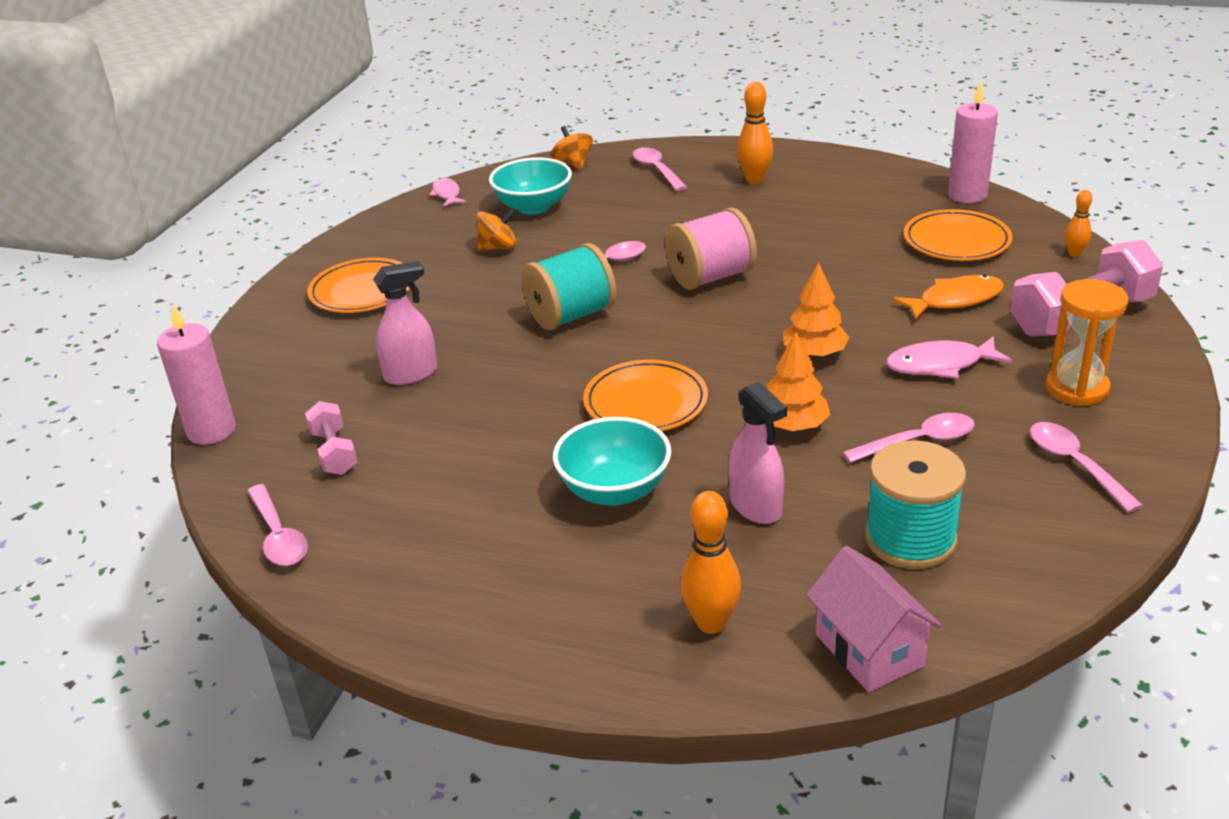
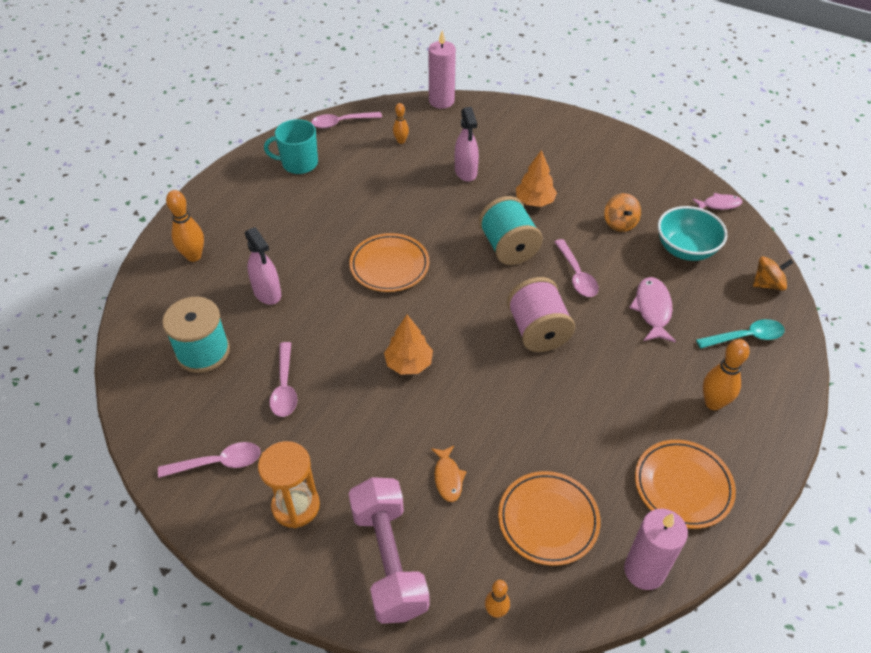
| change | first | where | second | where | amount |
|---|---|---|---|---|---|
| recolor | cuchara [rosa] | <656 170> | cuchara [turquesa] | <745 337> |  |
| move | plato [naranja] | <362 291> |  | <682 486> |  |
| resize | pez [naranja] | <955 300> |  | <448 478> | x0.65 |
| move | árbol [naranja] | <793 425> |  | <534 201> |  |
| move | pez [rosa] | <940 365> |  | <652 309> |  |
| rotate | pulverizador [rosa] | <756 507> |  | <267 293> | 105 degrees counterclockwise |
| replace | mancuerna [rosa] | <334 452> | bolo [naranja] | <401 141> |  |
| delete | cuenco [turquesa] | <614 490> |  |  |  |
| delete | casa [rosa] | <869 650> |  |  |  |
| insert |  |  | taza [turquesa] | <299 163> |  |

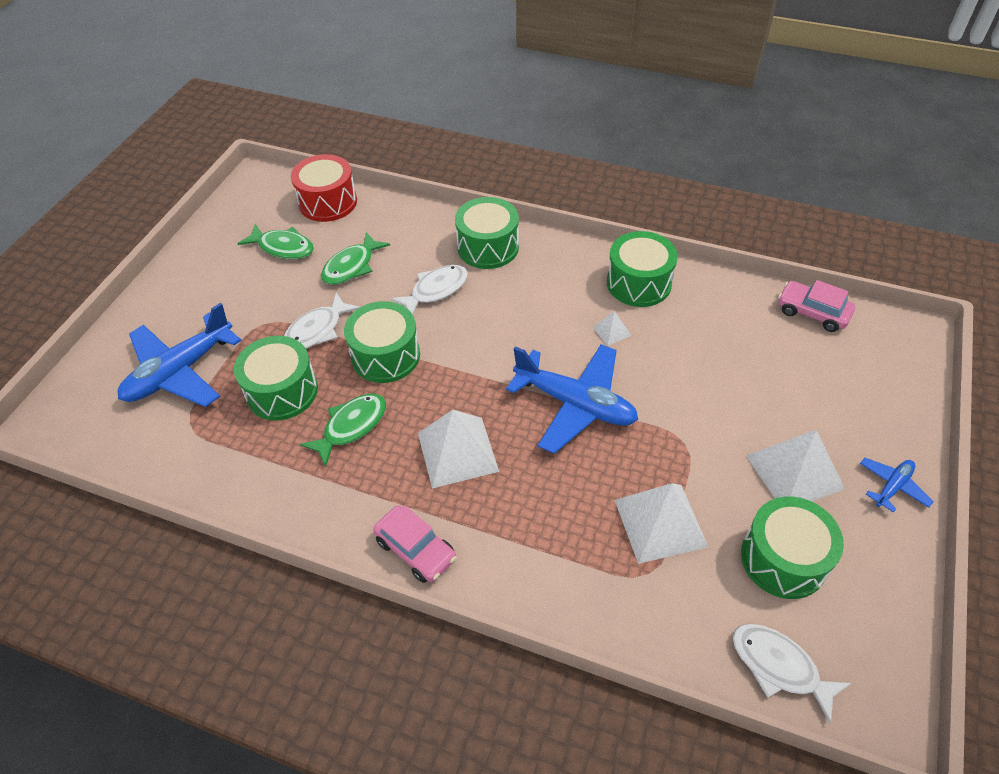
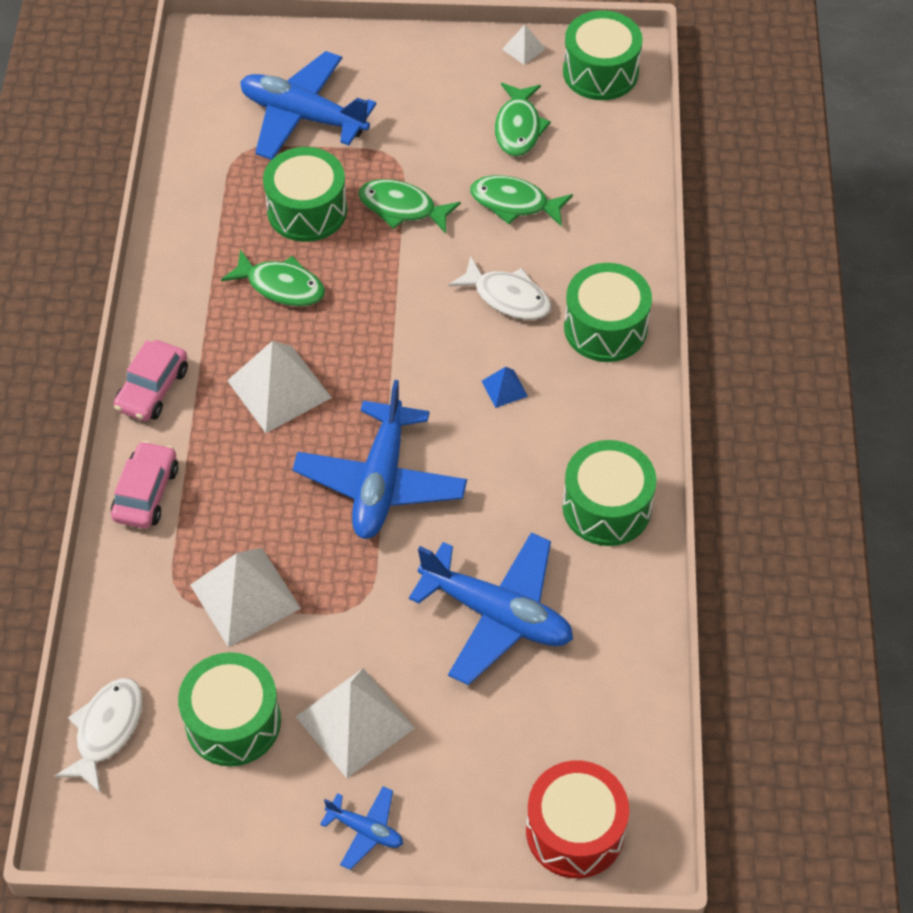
| change | first | where | second | where | amount |
|---|---|---|---|---|---|
| move | tambor [rojo] | <328 202> |  | <575 830> |  |
| move | coche [rosa] | <812 312> |  | <146 493> |  |
| recolor | pez [blanco] | <317 330> | pez [verde] | <402 208> |  |
| move | tambor [verde] | <385 355> |  | <600 72> |  |
| move | pirámide [blanco] | <611 331> |  | <523 49> |  |
| insert |  |  | pirámide [azul] | <504 388> |  |
| insert |  |  | avión [azul] | <497 614> |  |

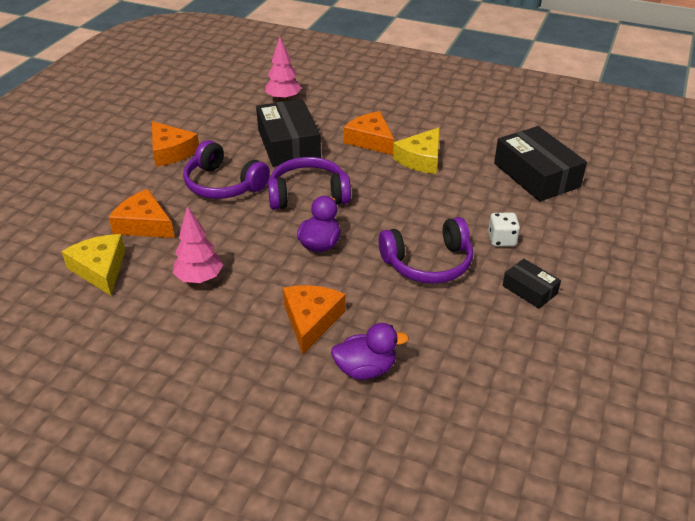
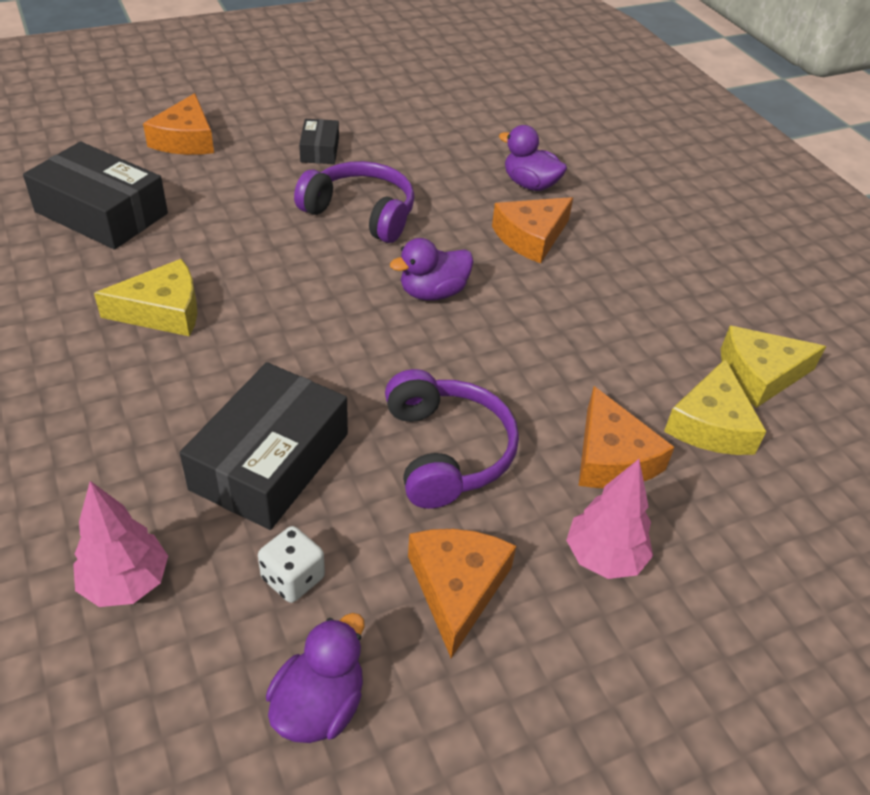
| change | first | where | second | where | amount |
|---|---|---|---|---|---|
| move | queso [naranja] | <370 140> |  | <185 139> |  |
| rotate | caja [negro] | <536 175> |  | <101 213> | 75 degrees counterclockwise |
| delete | auriculares [morado] | <308 195> |  |  |  |
| move | árbol [rosa] | <199 278> |  | <604 558> |  |
| move | dado [blanco] | <501 239> |  | <293 578> |  |
| insert |  |  | queso [amarillo] | <759 374> |  |
| insert |  |  | pato [morado] | <319 705> |  |

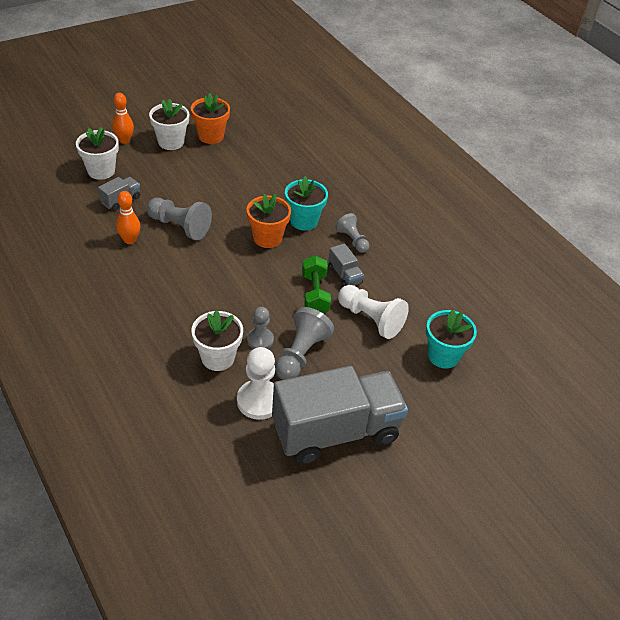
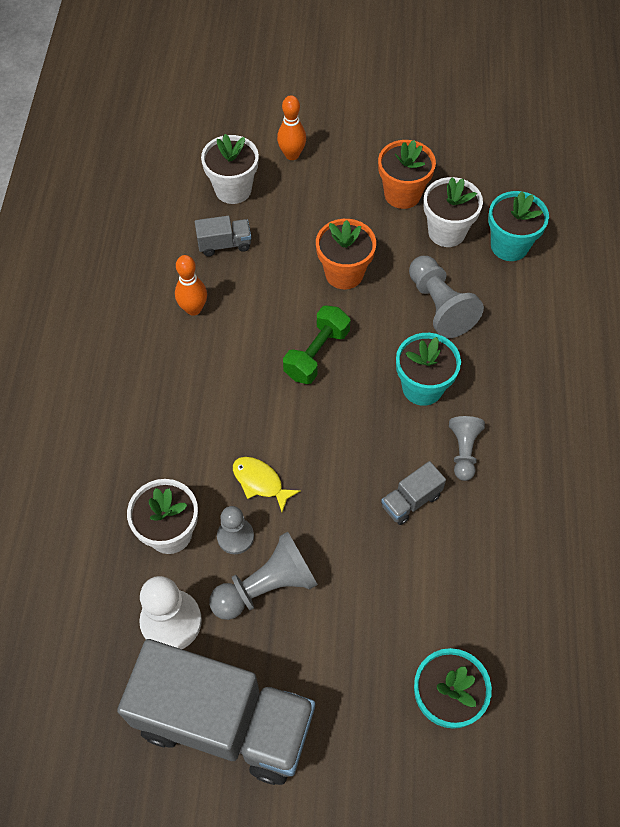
| change | first | where | second | where | amount |
|---|---|---|---|---|---|
| move | maceta [blanco] | <171 142> |  | <446 232> |  |
| move | maceta [naranja] | <267 238> |  | <344 273> |  |
| move | peón [gris] | <179 226> |  | <439 306> |  |
| rotate | camión [gris] | <344 275> |  | <411 500> | 45 degrees clockwise |
| move | mancuerna [verde] | <315 294> |  | <316 354> |  |
| delete | peón [blanco] | <370 319> |  |  |  |
| insert |  |  | maceta [turquesa] | <509 246> |  |
| insert |  |  | pez [amarillo] | <260 482> |  |

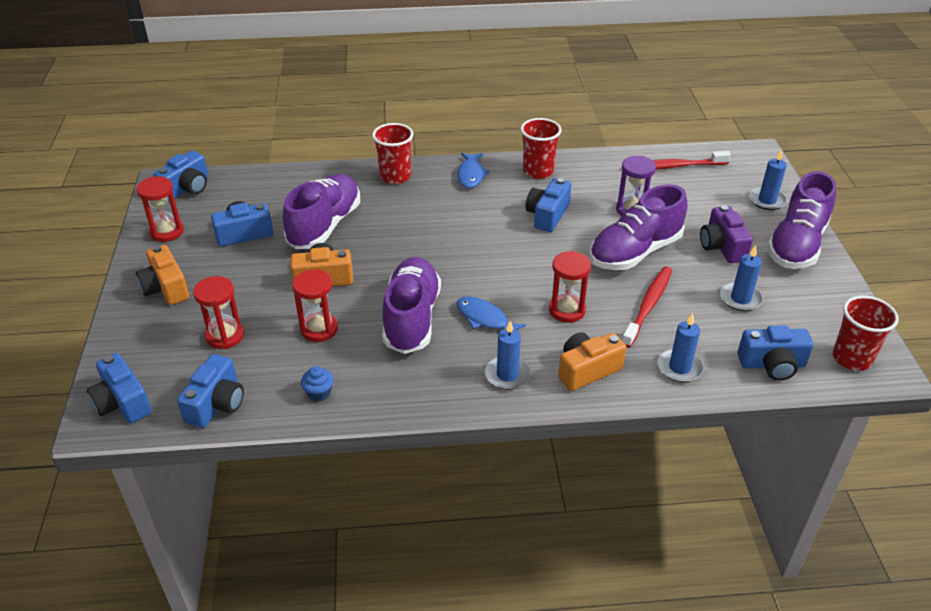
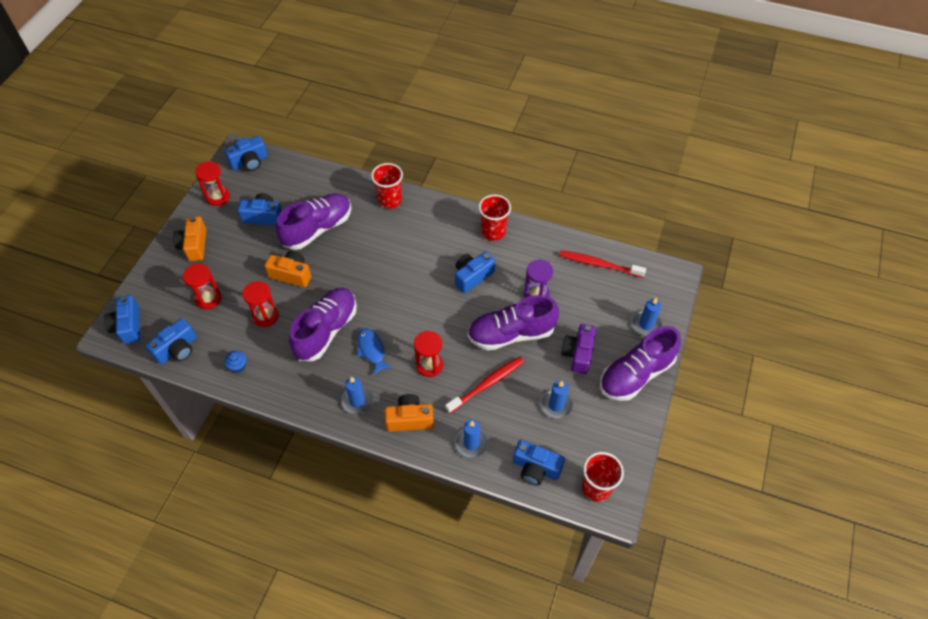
| change | first | where | second | where | amount |
|---|---|---|---|---|---|
| delete | pez [azul] | <471 175> |  |  |  |

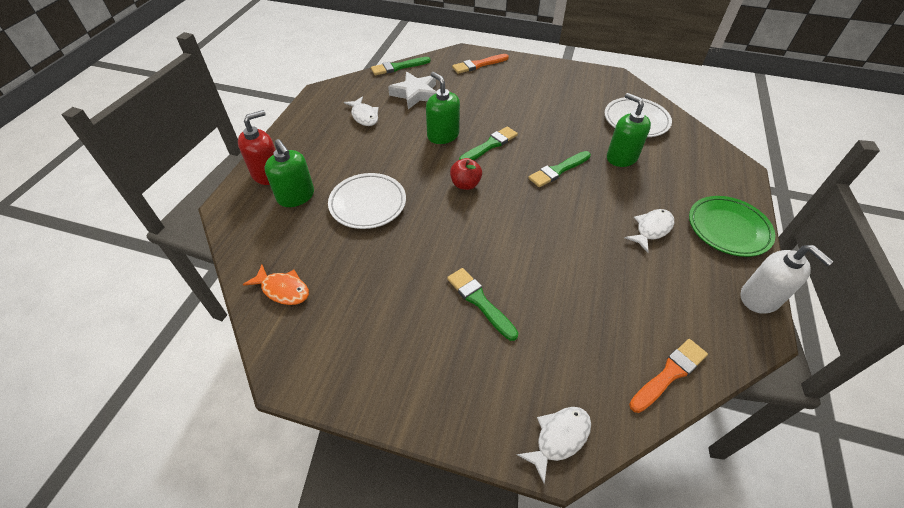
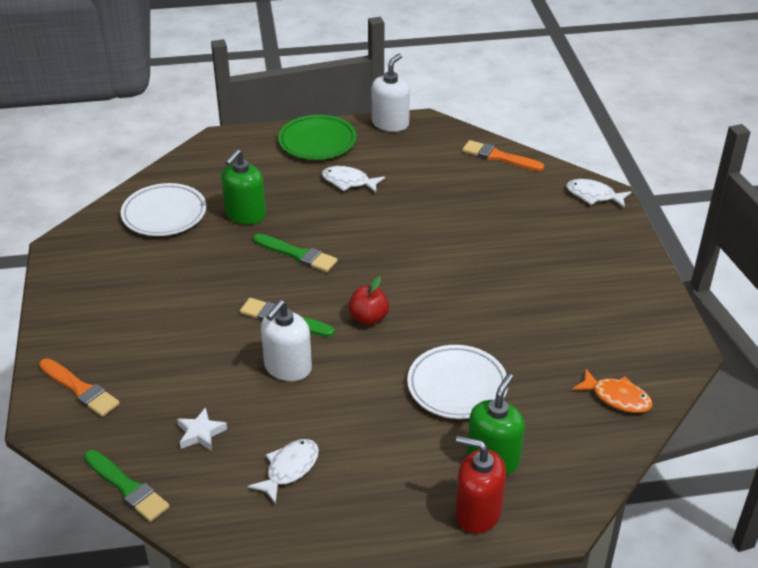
| change | first | where | second | where | amount |
|---|---|---|---|---|---|
| resize | estrella [blanco] | <415 94> |  | <200 433> | x0.59 |
| recolor | dispensador de jabón [verde] | <443 135> | dispensador de jabón [blanco] | <287 367> |  |
| rotate | pez [naranja] | <283 289> |  | <617 397> | 120 degrees clockwise |
| delete | pincel [verde] | <479 301> |  |  |  |

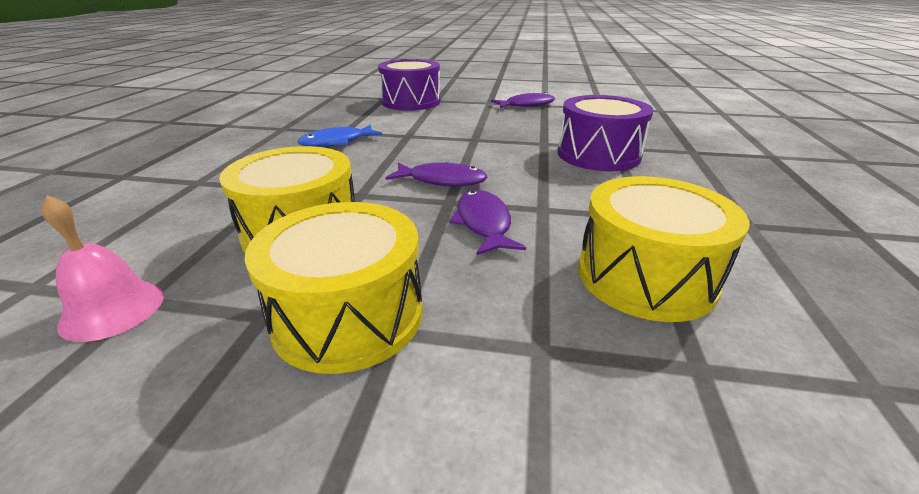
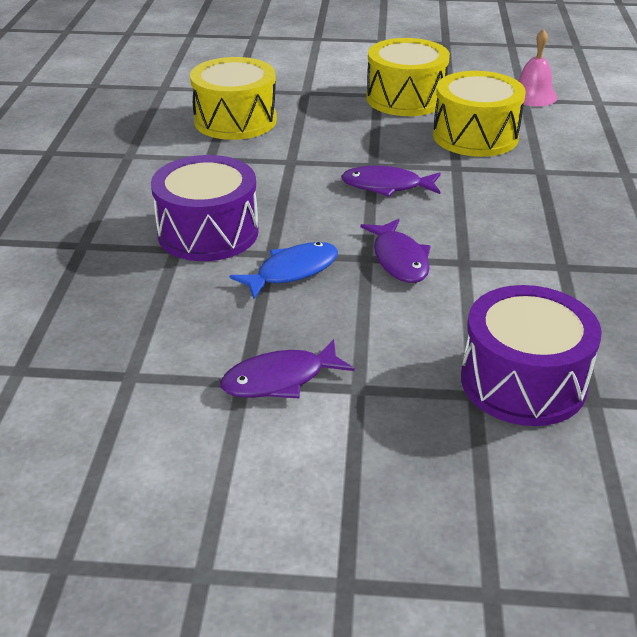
| change | first | where | second | where | amount |
|---|---|---|---|---|---|
| move | pez [azul] | <337 142> |  | <292 271> |  |
| move | pez [morado] | <484 223> |  | <399 259> |  |

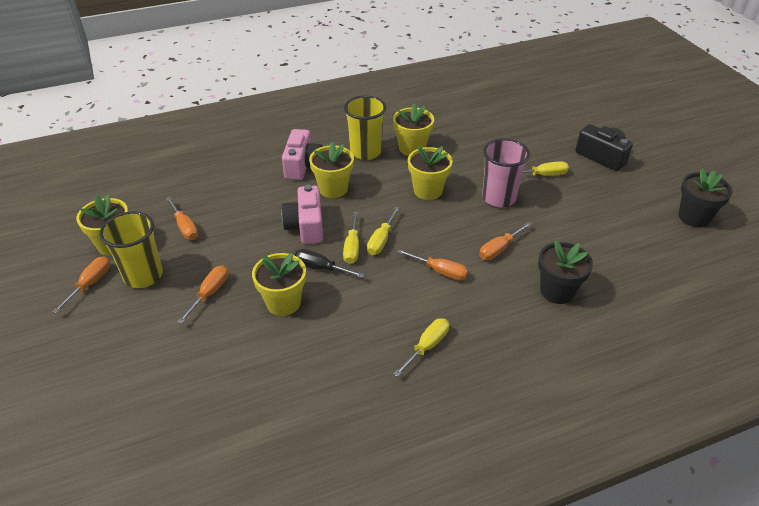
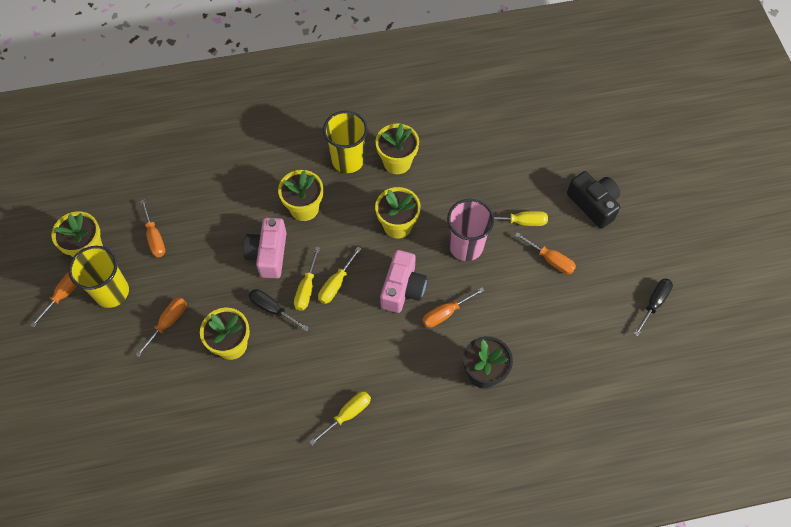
| change | first | where | second | where | amount |
|---|---|---|---|---|---|
| move | cámara [rosa] | <303 165> |  | <402 289> |  |
| replace | maceta [negro] | <694 217> | destornillador [negro] | <654 303> |  |
| move | destornillador [naranja] | <439 271> |  | <550 260> |  |

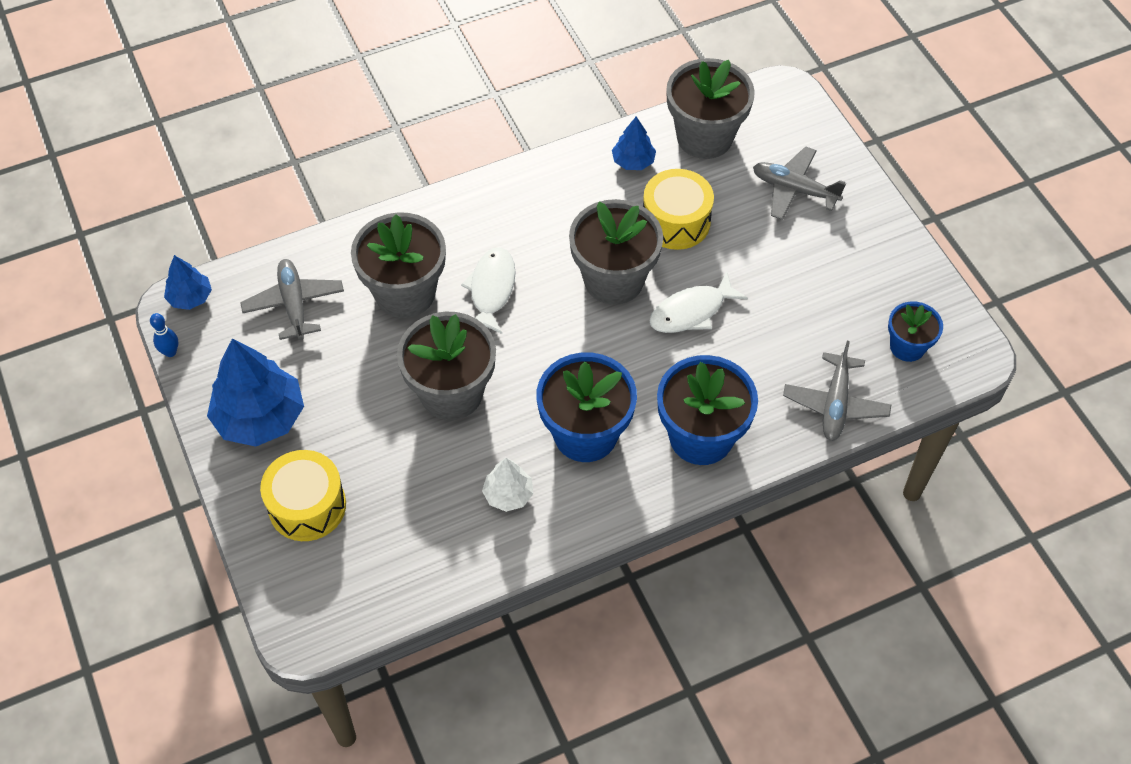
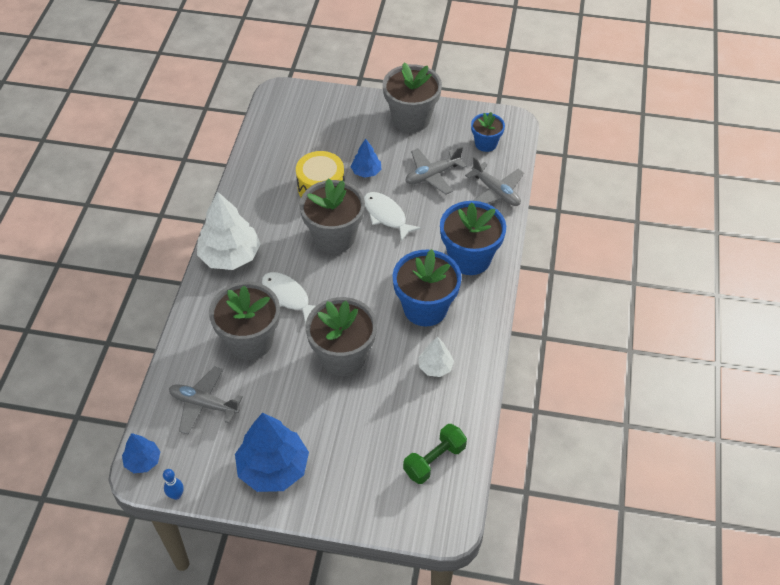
| change | first | where | second | where | amount |
|---|---|---|---|---|---|
| move | maceta [gris] | <704 137> |  | <411 118> |  |
| move | árbol [azul] | <633 161> |  | <366 172> |  |
| move | avión [gris] | <794 189> |  | <432 175> |  |
| rotate | pez [blanco] | <691 311> |  | <386 216> | 135 degrees clockwise |
| delete | tambor [amarillo] | <307 506> |  |  |  |
| insert |  |  | árbol [blanco] | <230 256> |  |
| insert |  |  | mancuerna [verde] | <434 460> |  |

